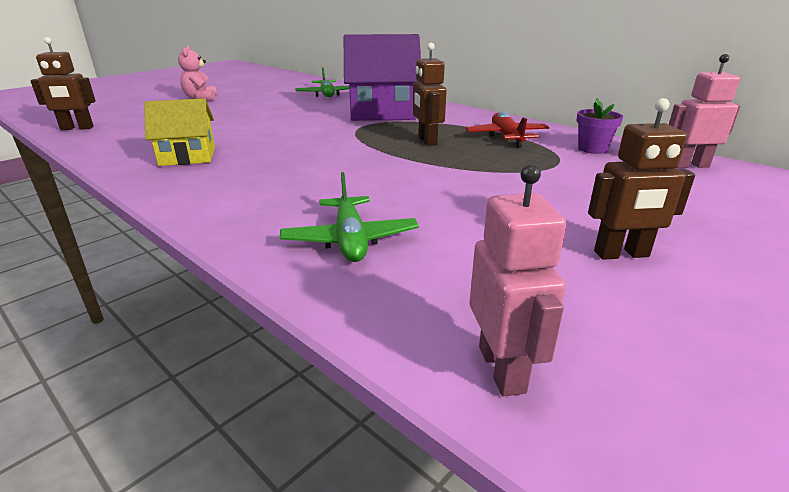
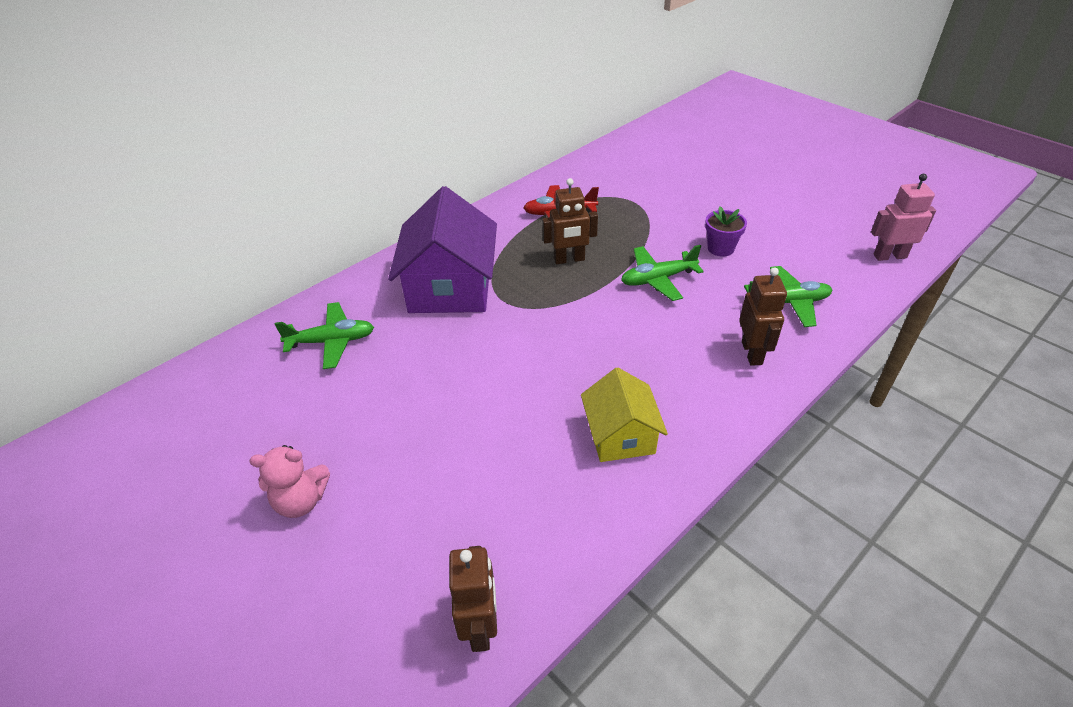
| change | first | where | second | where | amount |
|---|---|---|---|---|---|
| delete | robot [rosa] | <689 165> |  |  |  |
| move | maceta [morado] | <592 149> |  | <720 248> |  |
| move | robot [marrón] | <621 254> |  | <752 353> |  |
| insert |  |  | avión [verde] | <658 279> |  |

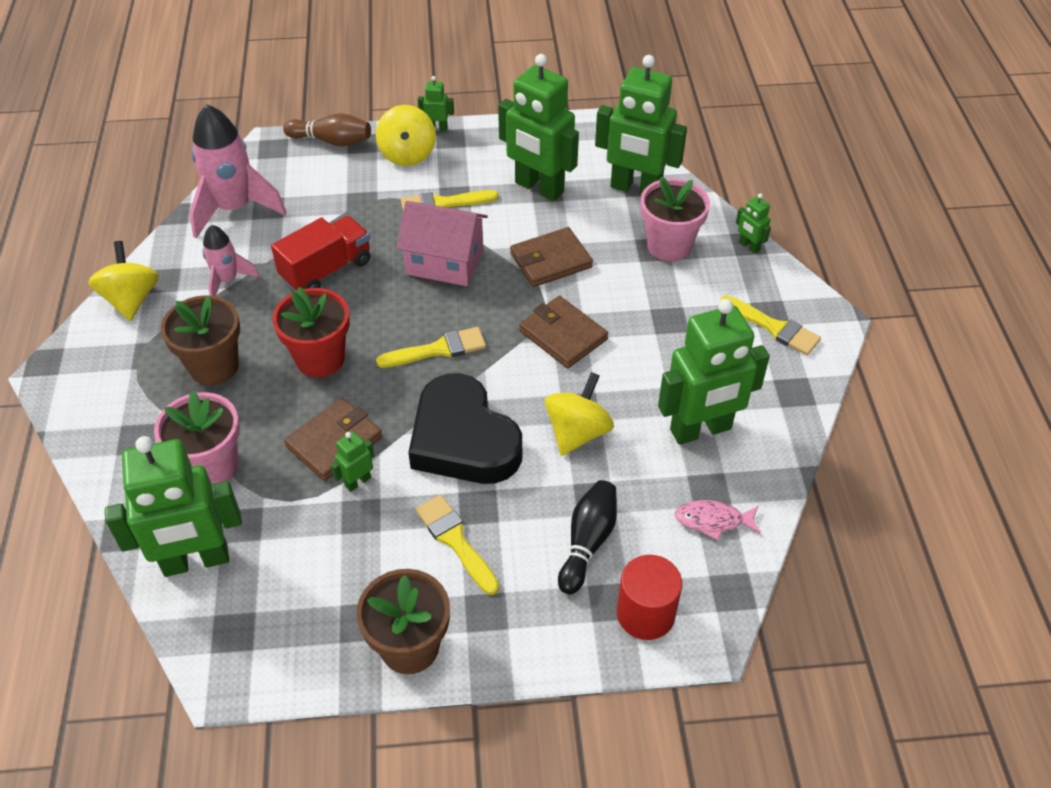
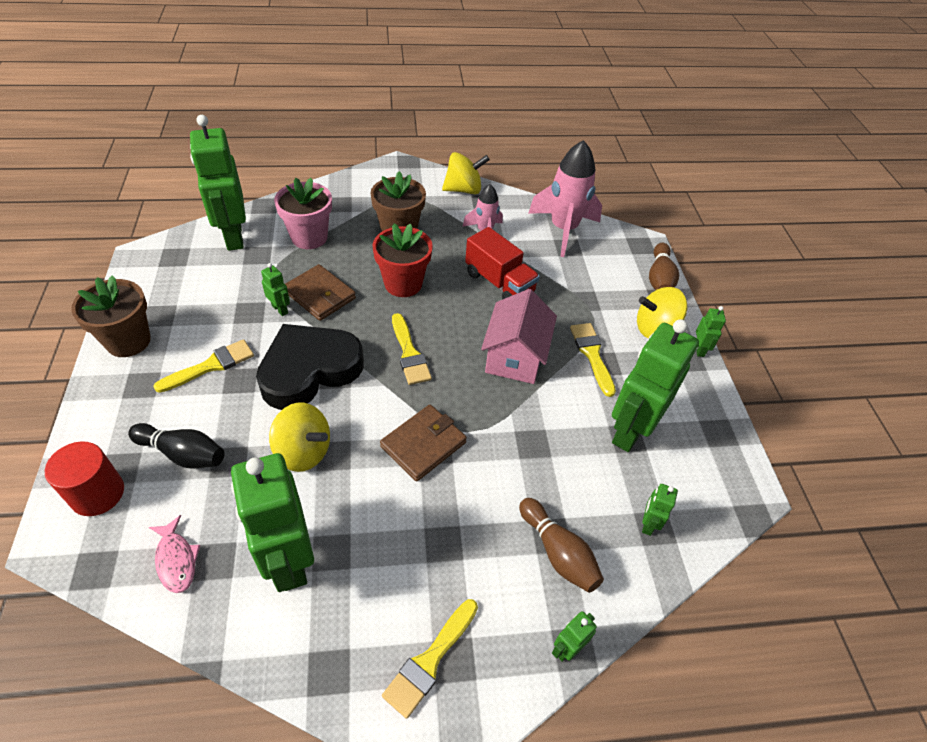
| change | first | where | second | where | amount |
|---|---|---|---|---|---|
| resize | robot [verde] | <635 189> |  | <648 524> | x0.43 |
| replace | maceta [rosa] | <669 246> | bolo [marrón] | <558 552> |  |
| delete | cartera [marrón] | <550 260> |  |  |  |
| rotate | pez [rosa] | <713 521> |  | <176 560> | 150 degrees clockwise |

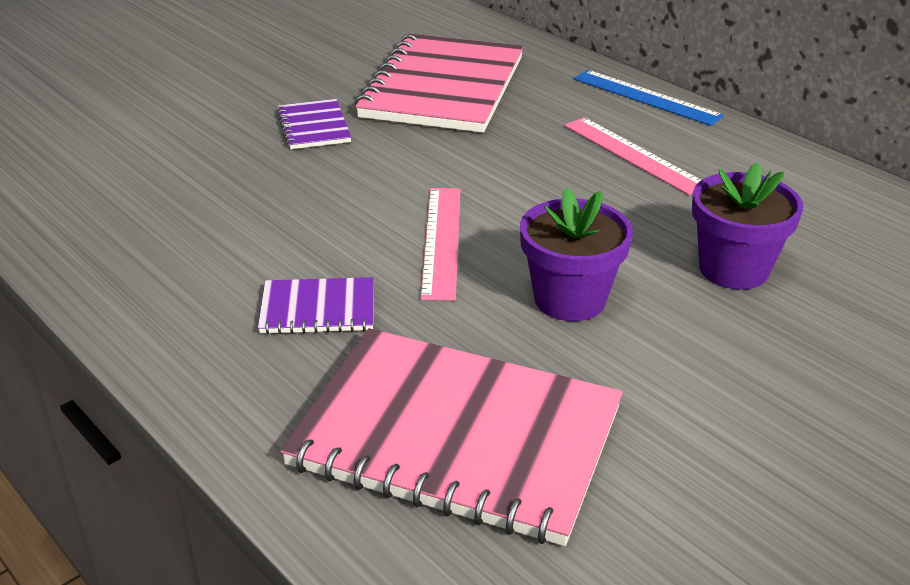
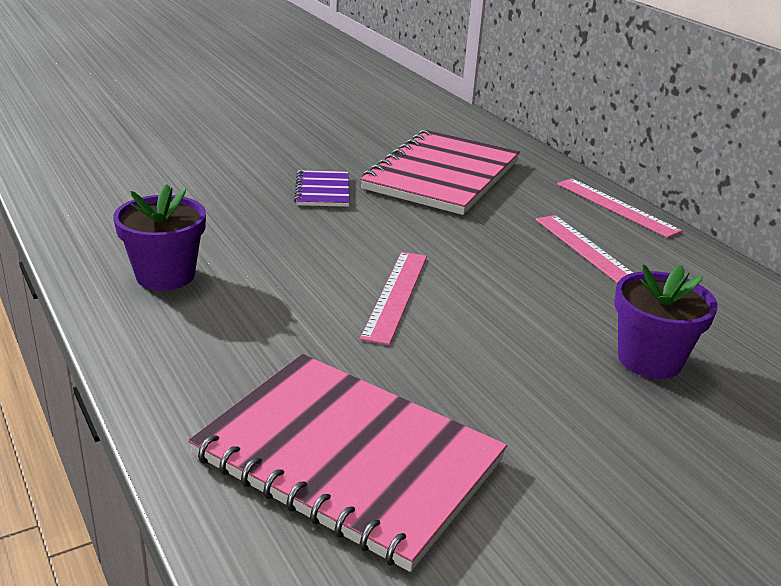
| change | first | where | second | where | amount |
|---|---|---|---|---|---|
| recolor | regla [azul] | <646 97> | regla [rosa] | <616 207> |  |
| move | maceta [morado] | <569 299> |  | <165 275> |  |
| delete | cuaderno [morado] | <318 309> |  |  |  |

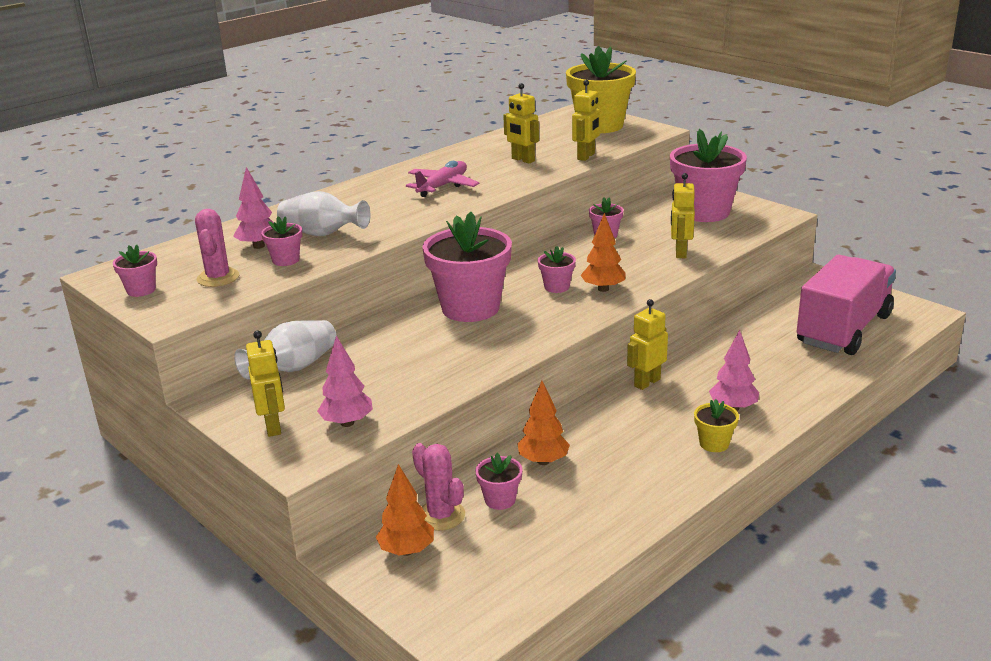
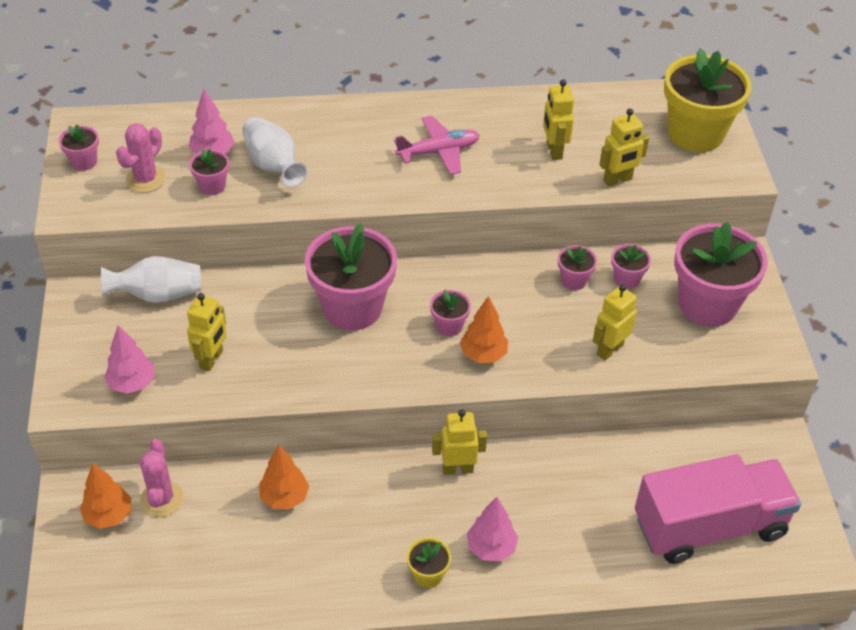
| change | first | where | second | where | amount |
|---|---|---|---|---|---|
| move | robot [amarillo] | <273 426> |  | <212 359> |  |
| move | maceta [rosa] | <500 500> |  | <626 279> |  |

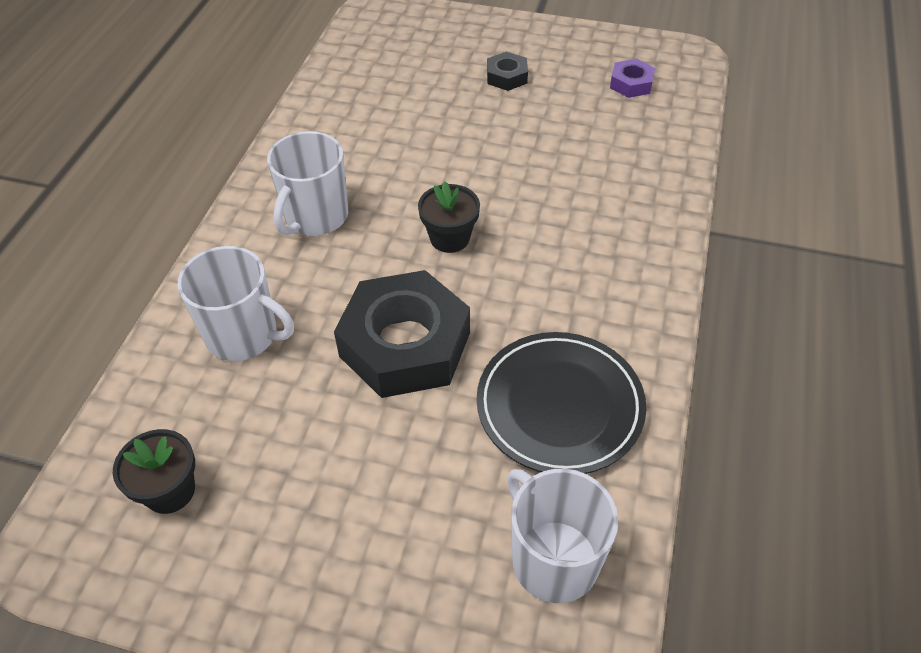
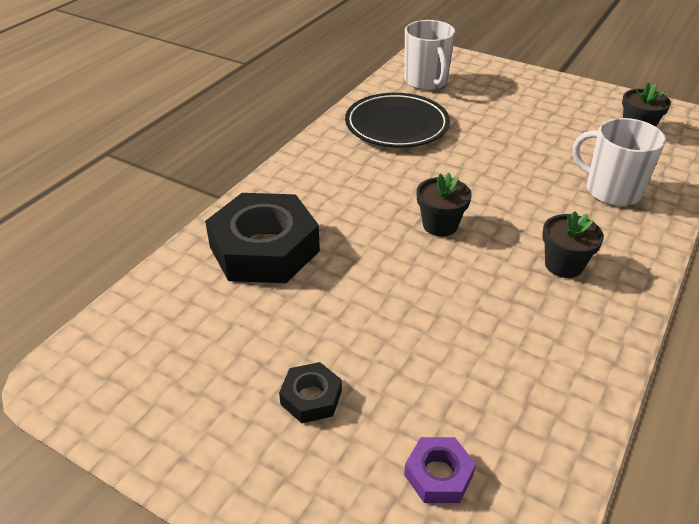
| change | first | where | second | where | amount |
|---|---|---|---|---|---|
| move | tuerca [morado] | <631 84> |  | <438 474> |  |
| replace | taza [blanco] | <315 217> | maceta [negro] | <563 265> |  |
| move | tuerca [negro] | <405 344> |  | <264 249> |  |

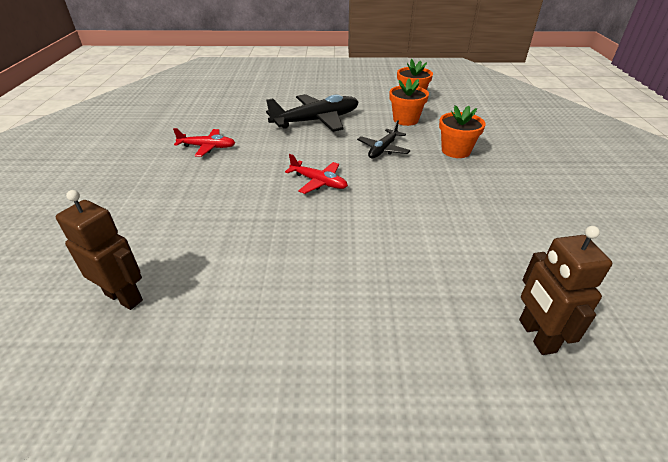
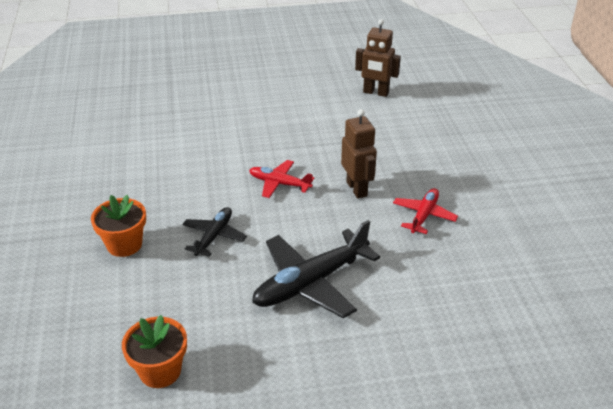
| change | first | where | second | where | amount |
|---|---|---|---|---|---|
| delete | maceta [naranja] | <405 120> |  |  |  |
| rotate | avión [rojo] | <207 147> |  | <424 215> | 120 degrees clockwise |
| move | robot [marrón] | <536 336> |  | <357 189> |  |

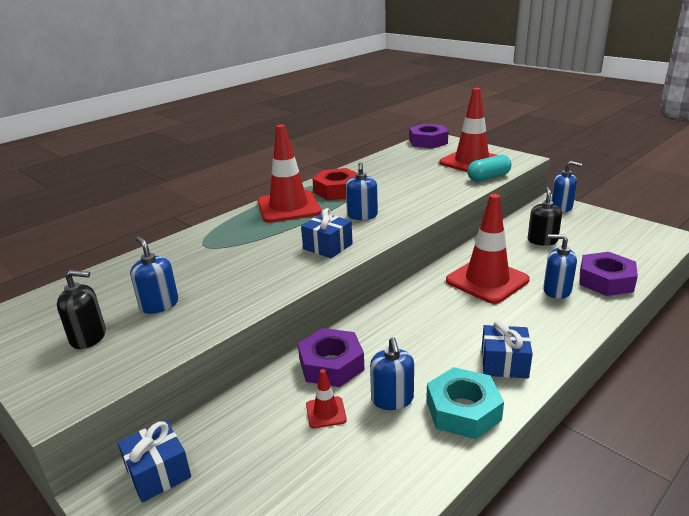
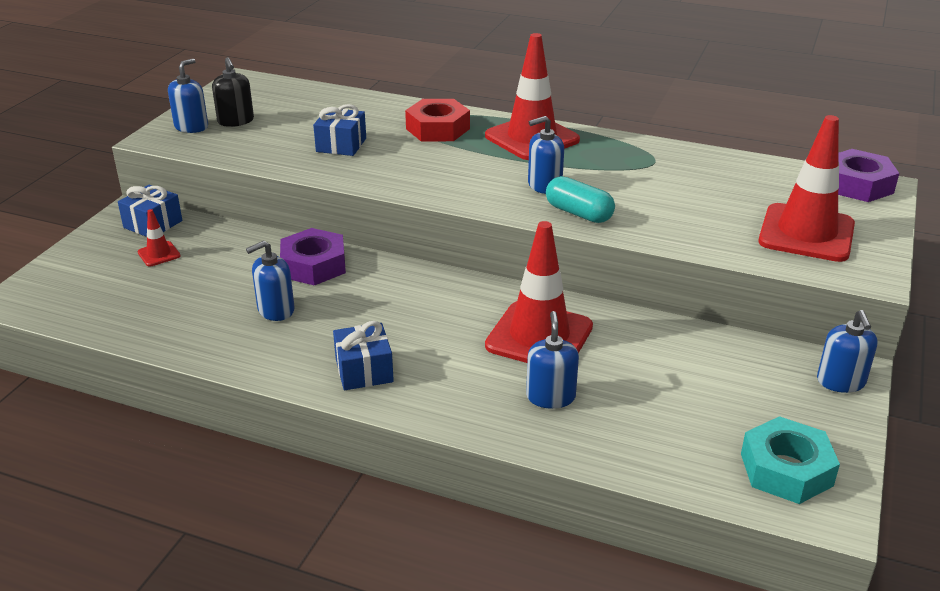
| change | first | where | second | where | amount |
|---|---|---|---|---|---|
| move | cápsula [turquesa] | <488 177> |  | <578 213> |  |
| move | tuerca [rojo] | <337 190> |  | <437 129> |  |
| delete | dispensador de jabón [negro] | <542 240> |  |  |  |
| move | regalo [azul] | <327 246> |  | <341 145> |  |
| move | dispensador de jabón [azul] | <159 305> |  | <191 127> |  |
| delete | tuerca [morado] | <606 280> |  |  |  |
| move | tuerca [turquesa] | <463 410> |  | <786 469> |  |
| move | cono de tráfico [rojo] | <326 412> |  | <159 254> |  |

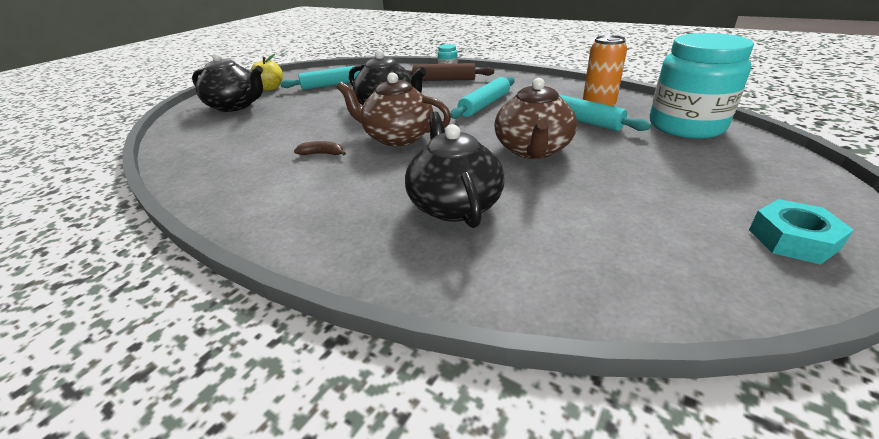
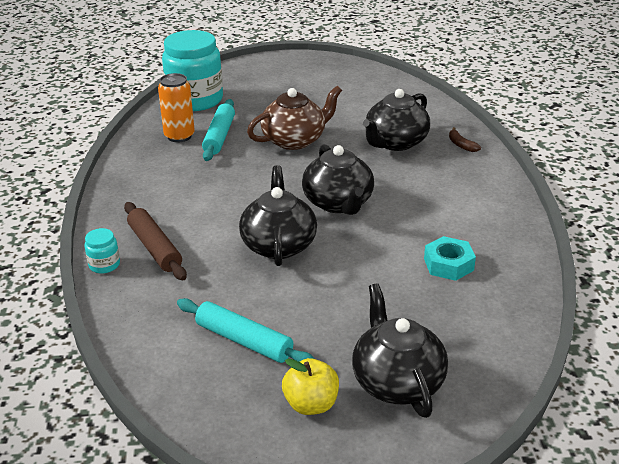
| change | first | where | second | where | amount |
|---|---|---|---|---|---|
| recolor | tetera [marrón] | <397 137> | tetera [negro] | <338 203> |  |
| delete | rodillo [turquesa] | <485 105> |  |  |  |
| move | plátano [marrón] | <322 154> |  | <461 145> |  |
| move | tuerca [turquesa] | <792 239> |  | <448 264> |  |

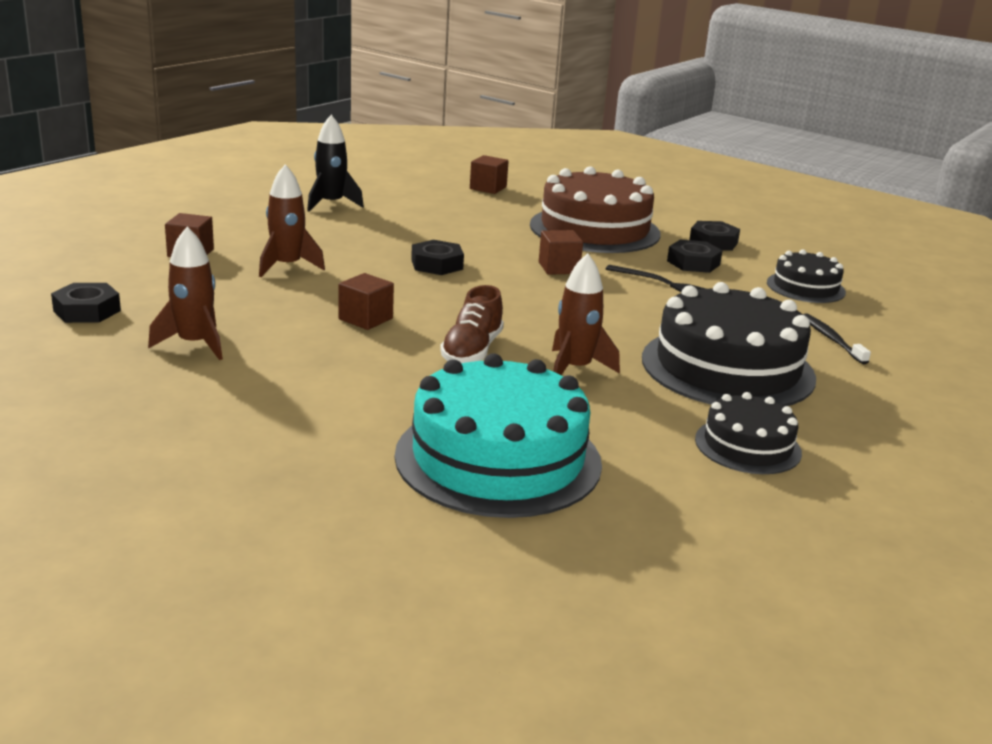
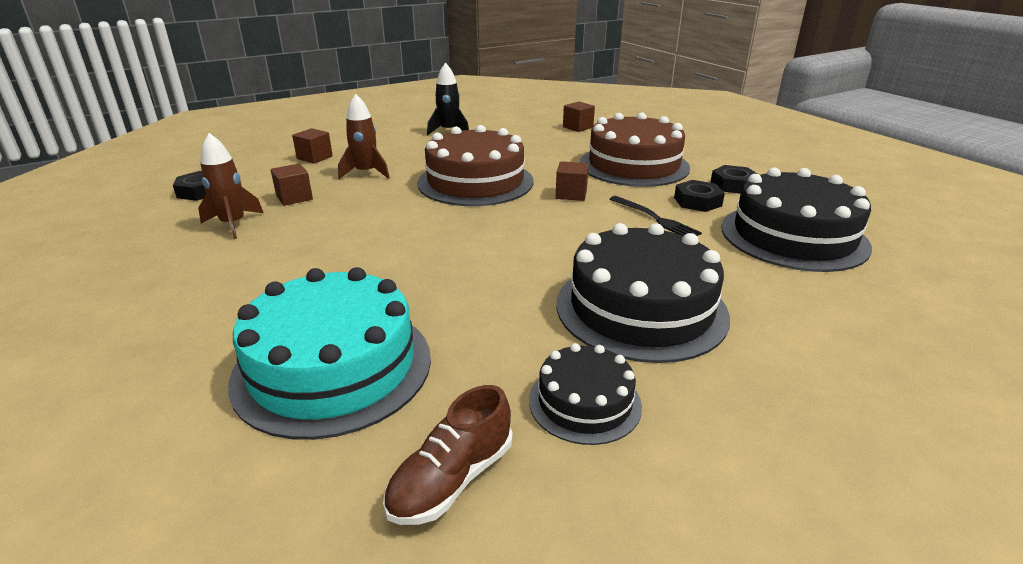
| change | first | where | second | where | amount |
|---|---|---|---|---|---|
| replace | tuerca [negro] | <437 264> | tarta [marrón] | <475 182> |  |
| resize | tarta [negro] | <805 287> |  | <793 236> | x1.87 |
| delete | cohete [marrón] | <575 369> |  |  |  |
| move | cubo [marrón] | <365 319> |  | <294 197> |  |
| move | zapato [marrón] | <472 351> |  | <451 480> |  |
| delete | cepillo de dientes [negro] | <831 339> |  |  |  |

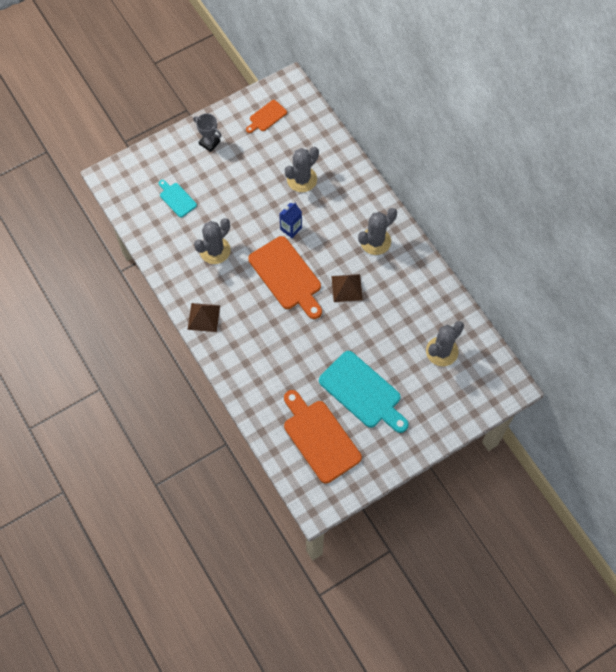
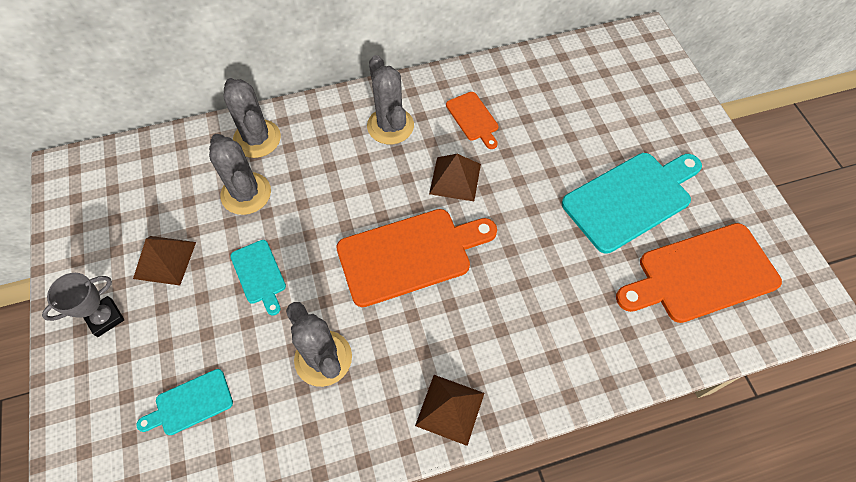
| change | first | where | second | where | amount |
|---|---|---|---|---|---|
| move | tabla de cortar [naranja] | <266 117> |  | <473 118> |  |
| delete | cartón de leche [azul] | <291 228> |  |  |  |
| move | cactus [gris] | <442 351> |  | <257 139> |  |
| insert |  |  | pirámide [marrón] | <165 260> |  |
| insert |  |  | tabla de cortar [turquesa] | <259 274> |  |

